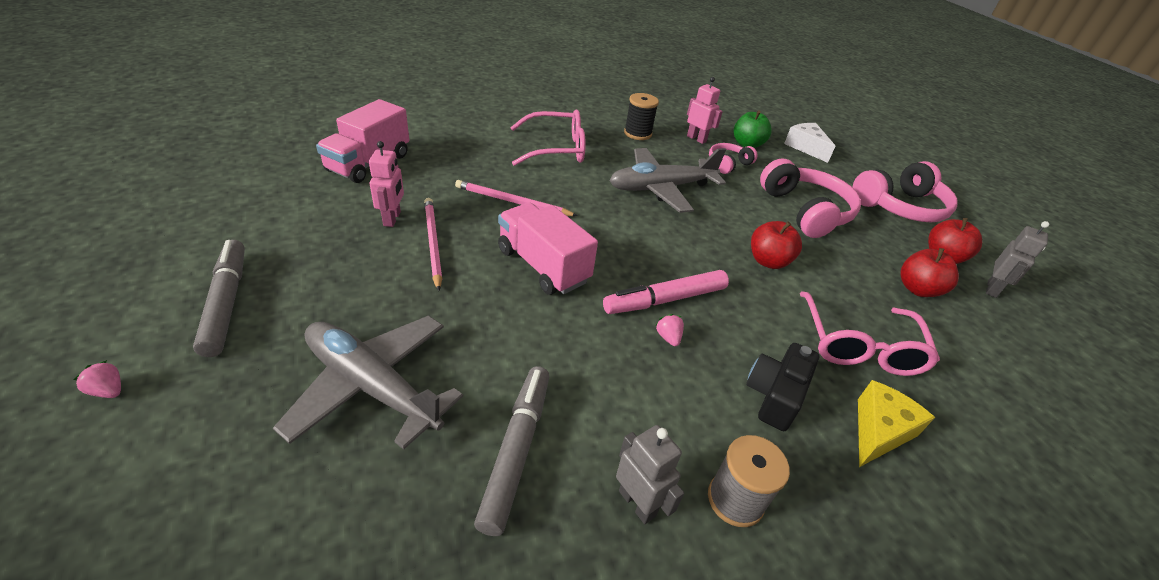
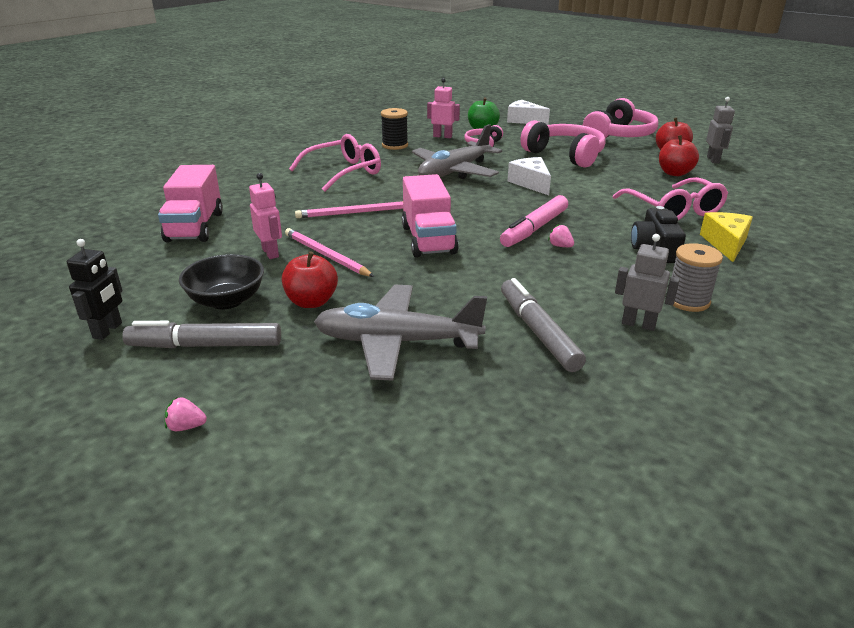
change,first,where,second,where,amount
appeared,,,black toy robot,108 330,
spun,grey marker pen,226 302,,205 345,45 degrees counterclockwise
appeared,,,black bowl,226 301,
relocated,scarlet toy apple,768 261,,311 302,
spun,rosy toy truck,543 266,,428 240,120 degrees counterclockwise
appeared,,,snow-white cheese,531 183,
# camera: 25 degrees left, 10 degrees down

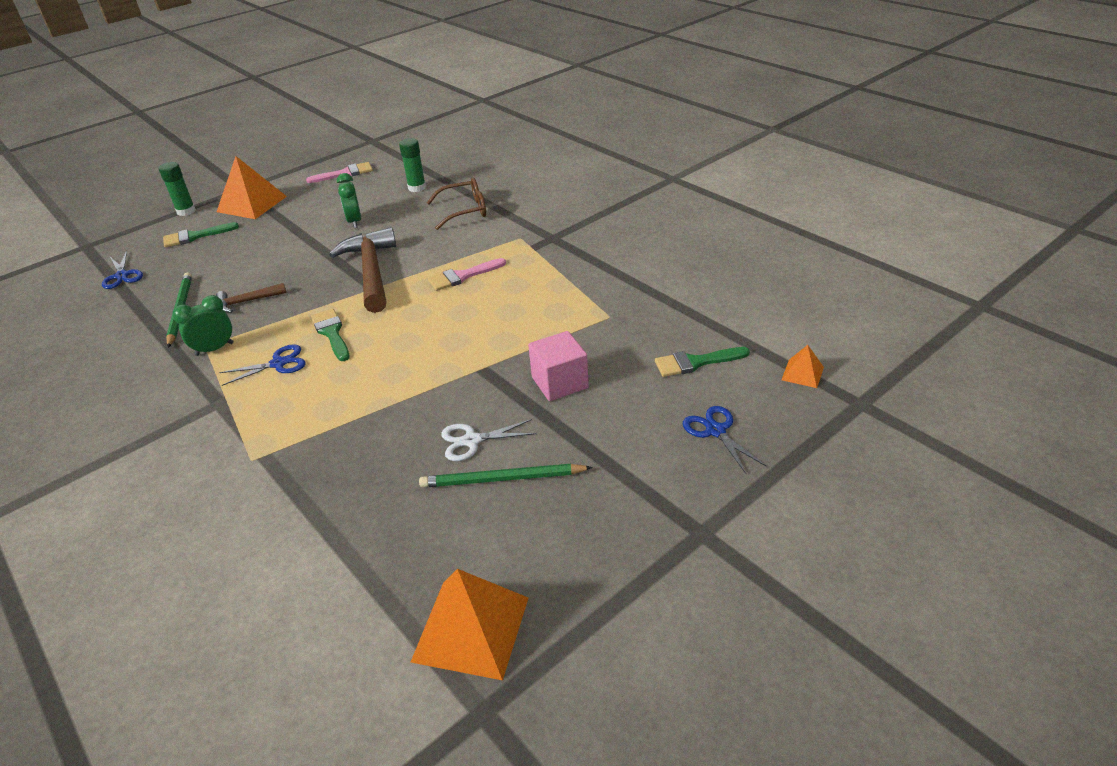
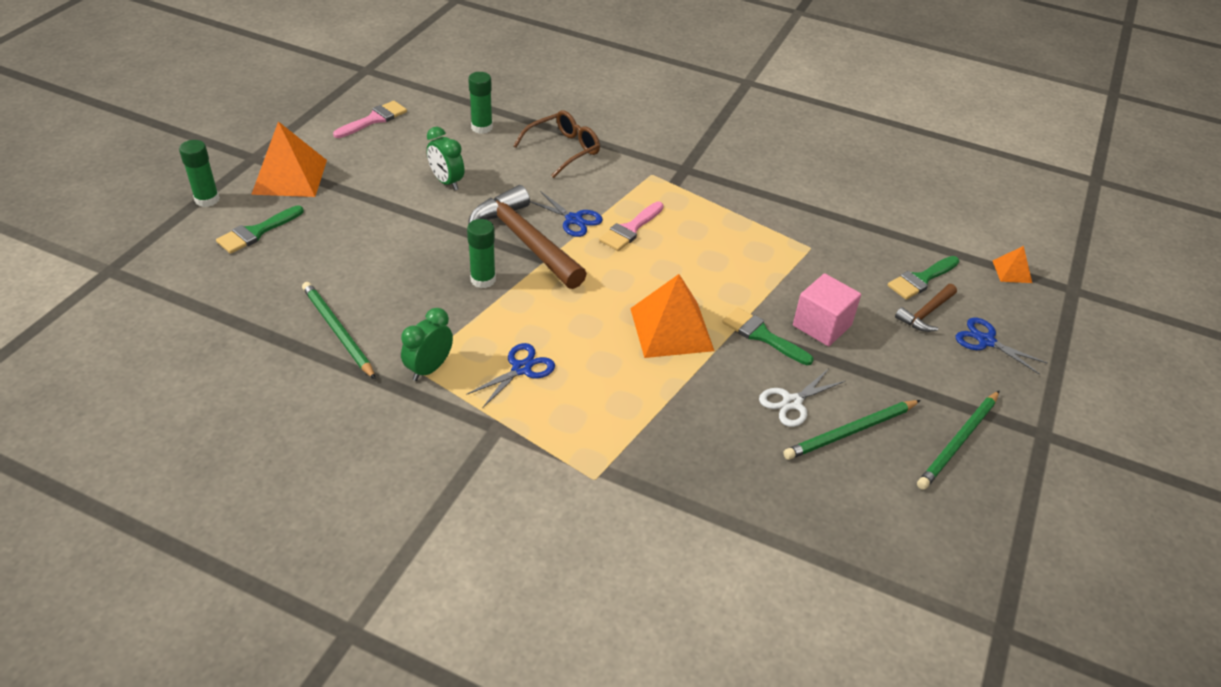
change,first,where,second,where,amount
appeared,,,leaf-green glue stick,483 280,
relocated,blue pair of scissors,122 276,,573 219,
relocated,bright orange solid pyramid,471 628,,671 329,
relocated,leaf-green brush,332 333,,762 335,
relocated,dark brown claw hammer,247 301,,926 313,
appeared,,,leaf-green wooden pencil,958 442,
# camera: 30 degrees left, 5 degrees up

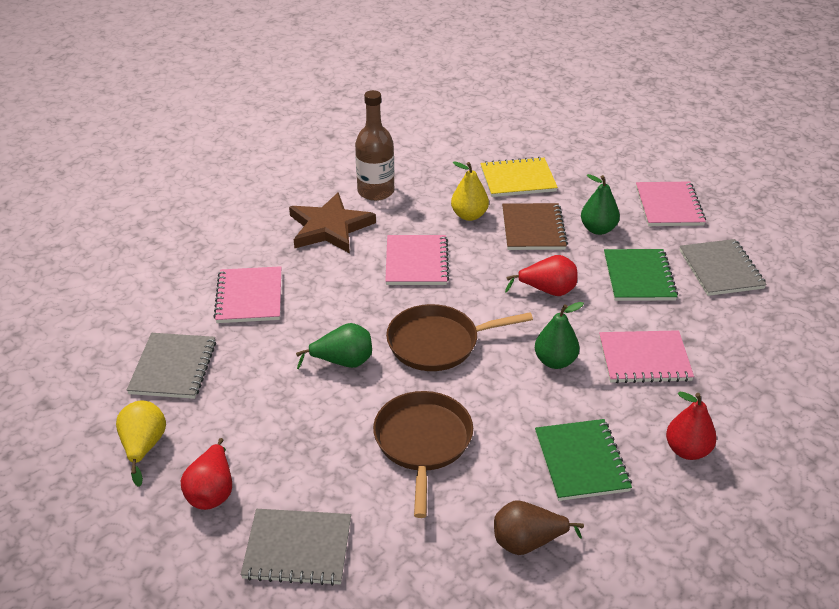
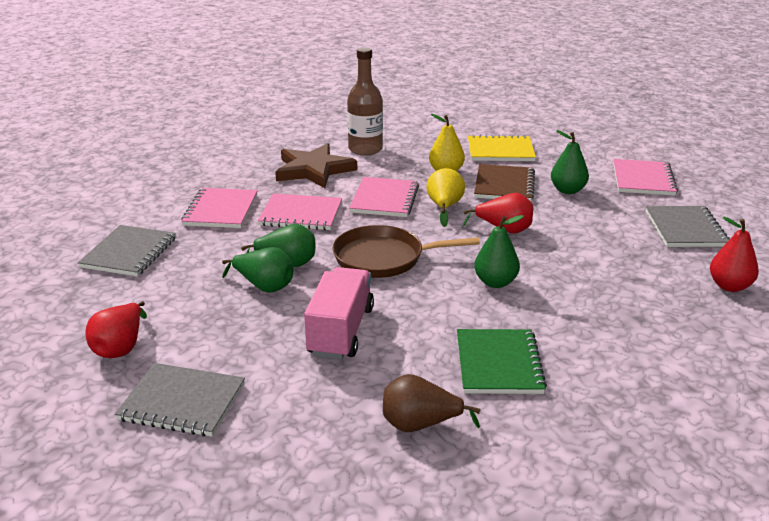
change,first,where,second,where,amount
appeared,,,leaf-green pear,264 286,
relocated,rosy notepad,644 359,,301 214,
exchanged,dark brown skillet,423 442,rosy toy truck,341 331,
relocated,golden pear,144 447,,444 207,
relocated,scarlet pear,687 450,,729 286,
missing,leaf-green notepad,639 277,,,
# camera: 10 degrees right, 10 degrees down

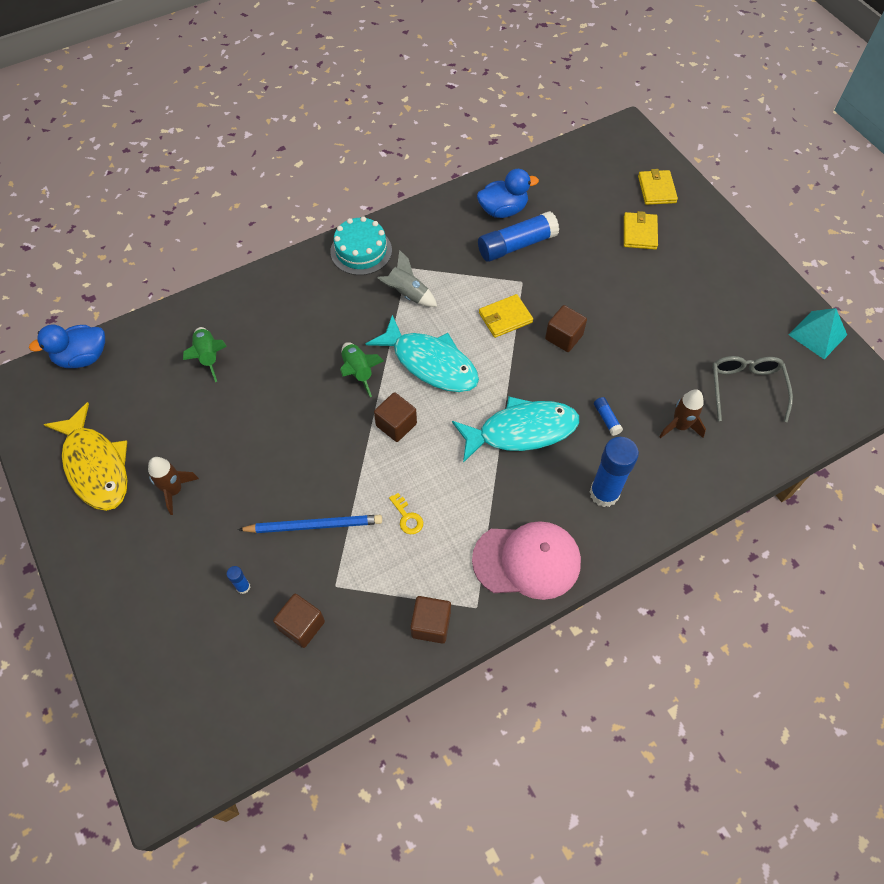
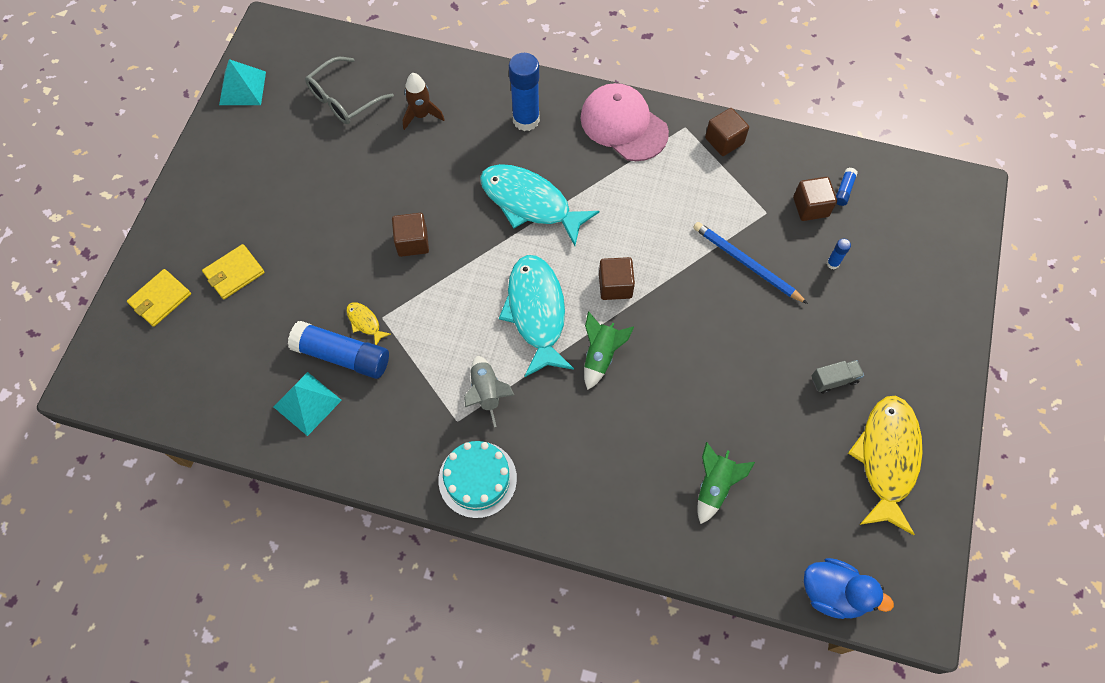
change,first,where,second,where,amount
exchanged,blue toy duck,503 210,aqua solid pyramid,307 403,
appeared,,,golden toy fish,365 322,
exchanged,dark brown toy rocket,174 490,grey toy truck,834 380,
relocated,blue glue stick,606 419,,844 190,
missing,golden key,407 517,,,
missing,golden card wallet,505 318,,,
# camera: 135 degrees left, 5 degrees up

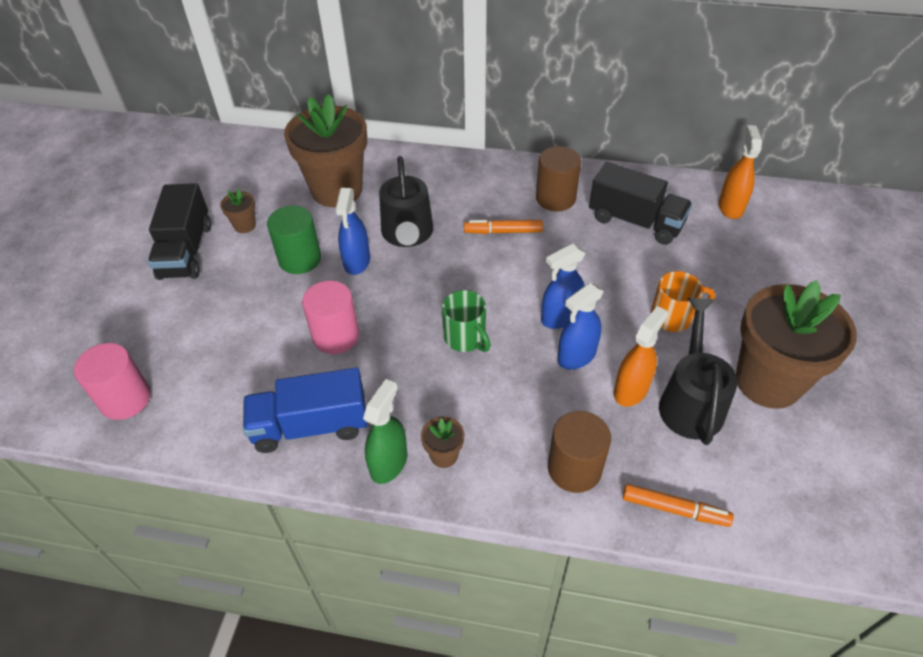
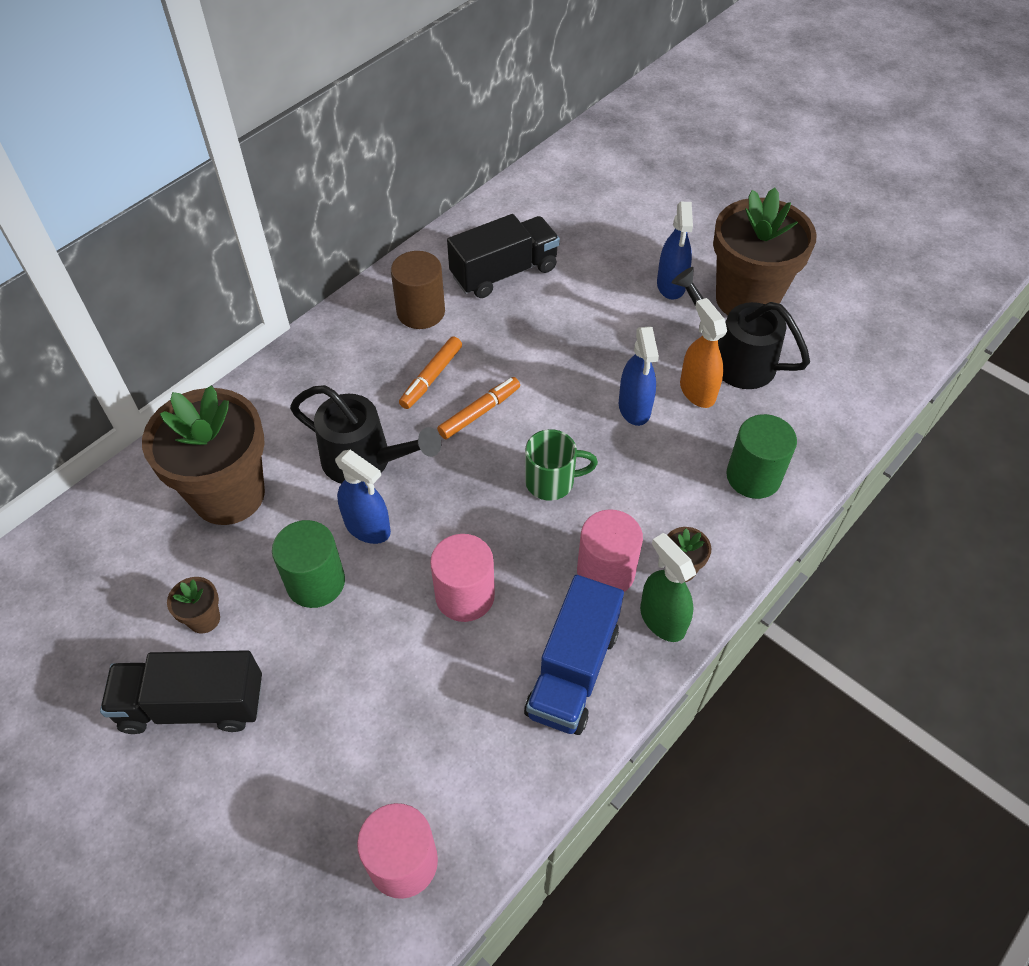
change,first,where,second,where,amount
spun,black toy truck,186 251,,193 705,150 degrees clockwise
relocated,bright orange marker pen,674 509,,479 412,
appeared,,,rosy solid cylinder,606 571,
relocated,blue spray bottle,560 317,,671 285,
colour,dark brown solid cylinder,574 468,leaf-green solid cylinder,753 476,
missing,bright orange mug,672 317,,,
missing,bright orange spray bottle,730 207,,,
# camera: 60 degrees left, 5 degrees up

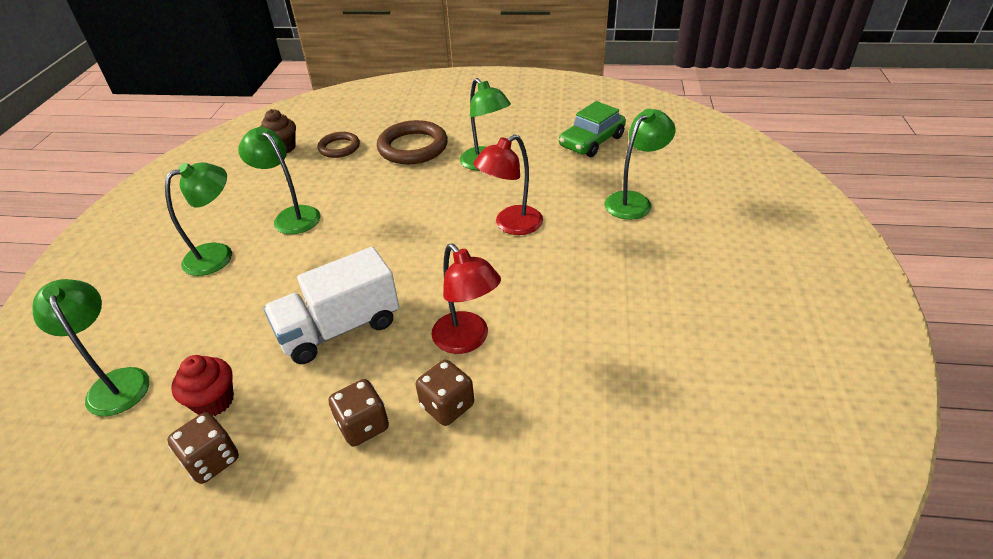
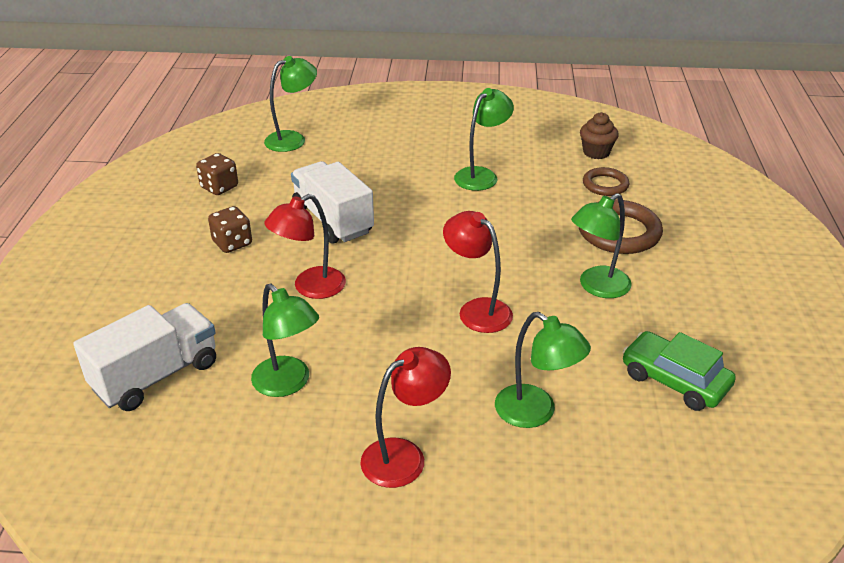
change,first,where,second,where,amount
appeared,,,snow-white toy truck,156 376,
relocated,leaf-green desk lamp,218 254,,288 384,
appeared,,,scarlet desk lamp,404 456,
missing,scarlet fairy cake,214 401,,,
missing,dark brown die,447 405,,,
# camera: 85 degrees right, 5 degrees down

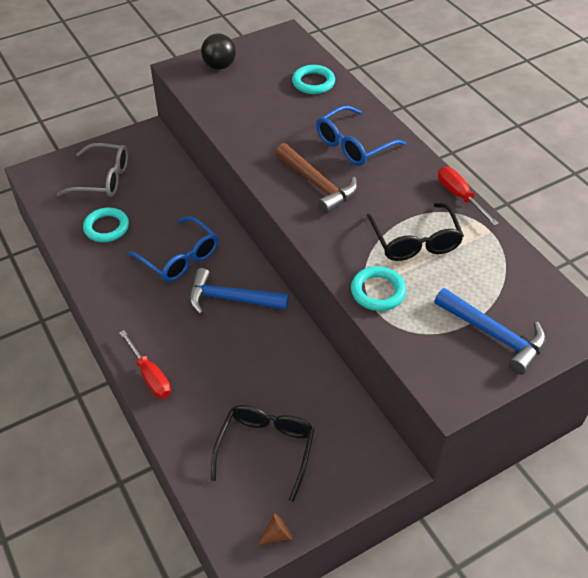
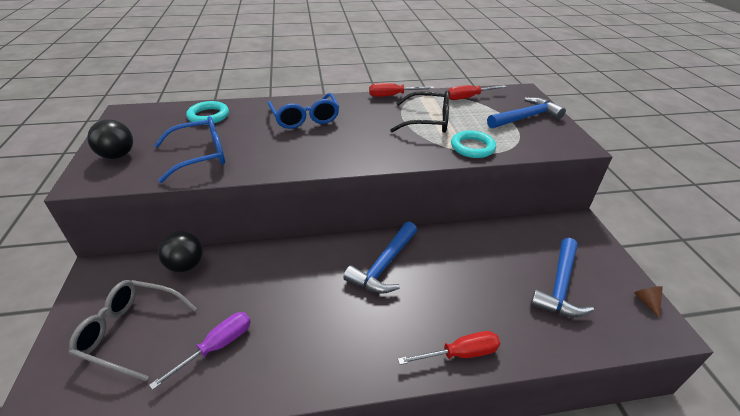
change,first,where,second,where,amount
spun,grey spectacles,103 179,,130 332,105 degrees counterclockwise
exchanged,aqua ring,106 227,royal purple hand screwdriver,217 346,
relocated,blue spectacles,180 258,,200 156,
appeared,,,black play ball,186 265,
appeared,,,scarlet hand screwdriver,468 97,
exchanged,black spectacles,266 449,blue claw hammer,560 286,
missing,dark brown claw hammer,317 184,,,
# camera: 70 degrees left, 10 degrees down

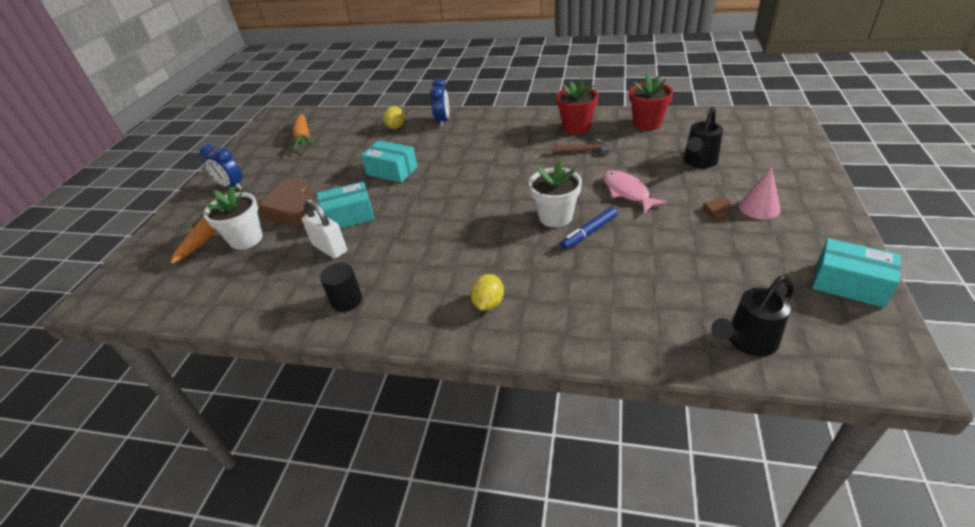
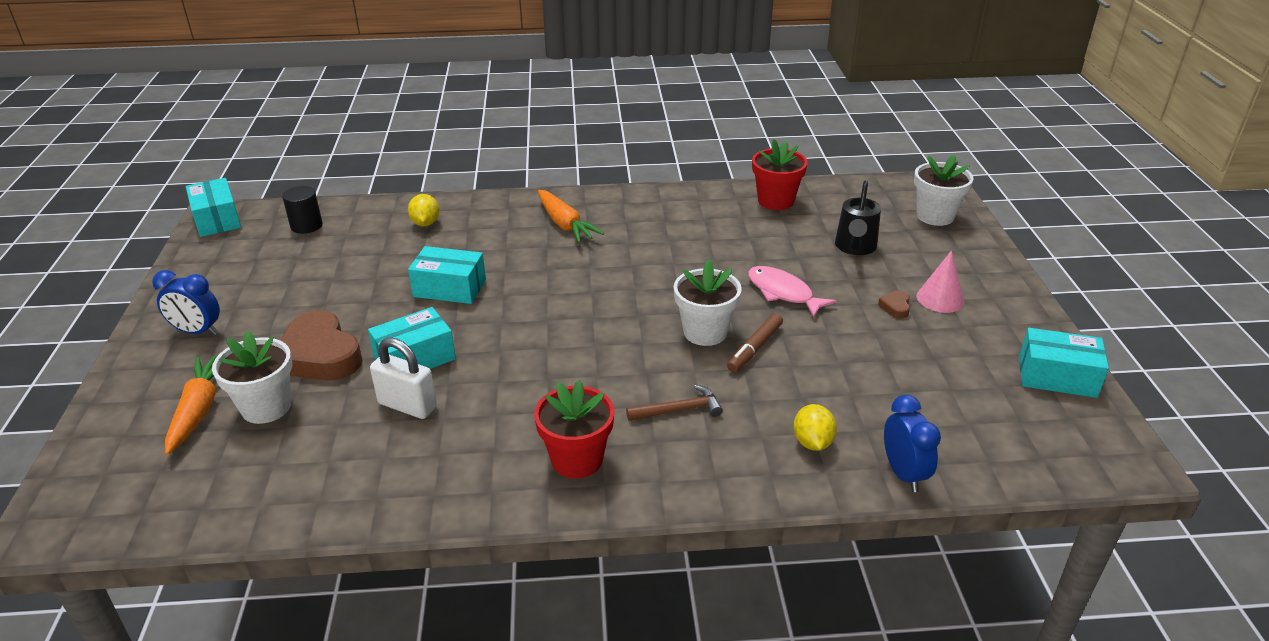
change,first,where,second,where,amount
appeared,,,aqua package,217 219,
relocated,black solid cylinder,346 300,,306 226,
relocated,scarlet plant pot,576 127,,577 459,
relocated,bright orange carrot,303 137,,565 224,
relocated,dark brown claw hammer,583 151,,679 410,
colour,blue marker pen,589 232,dark brown marker pen,754 348,
relocated,golden citrus fruit,488 303,,812 442,
relocated,blue bedside clock,443 121,,903 473,
appeared,,,snow-white plant pot,935 216,
missing,black sprinkling can,747 341,,,
# camera: 20 degrees left, 5 degrees down

